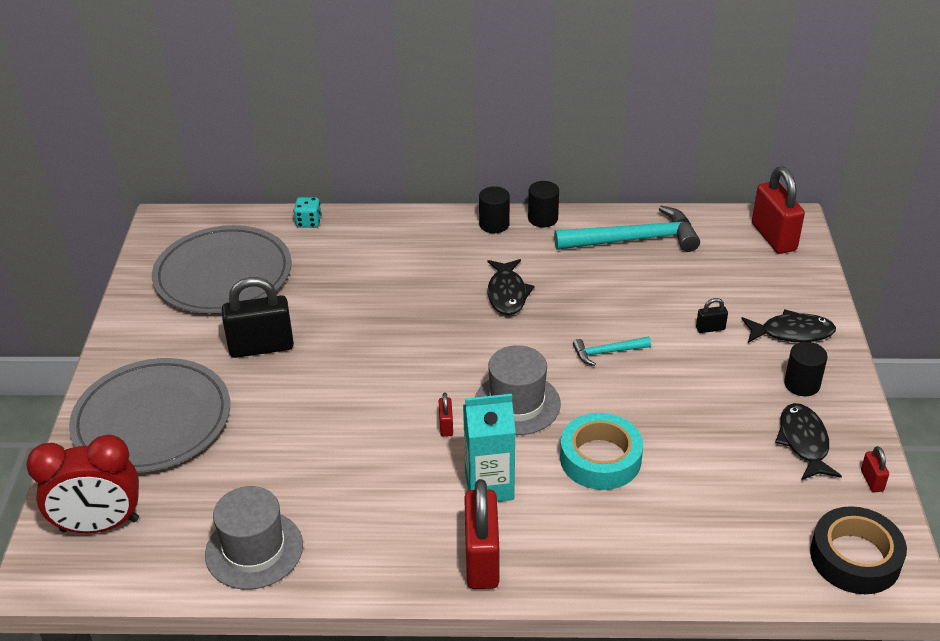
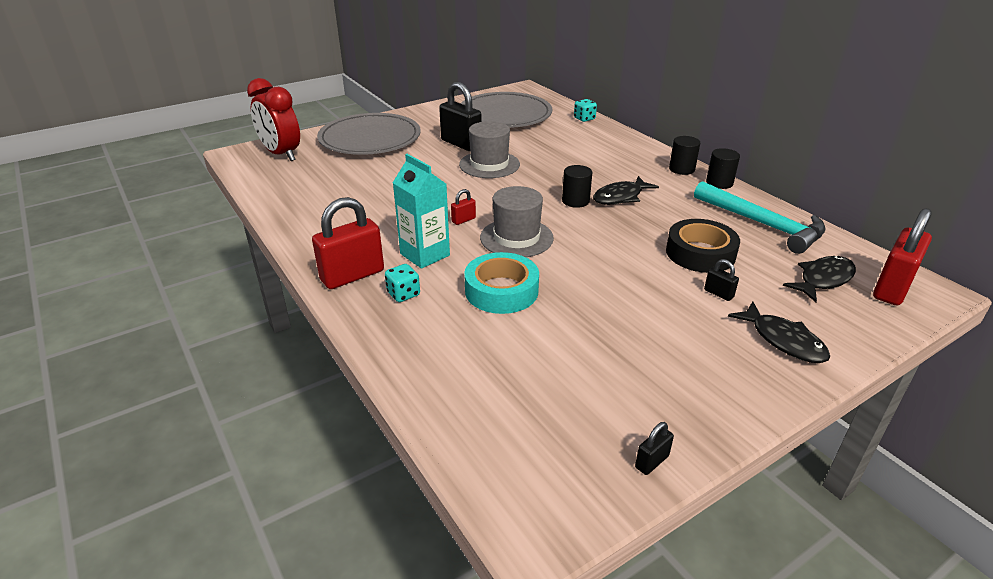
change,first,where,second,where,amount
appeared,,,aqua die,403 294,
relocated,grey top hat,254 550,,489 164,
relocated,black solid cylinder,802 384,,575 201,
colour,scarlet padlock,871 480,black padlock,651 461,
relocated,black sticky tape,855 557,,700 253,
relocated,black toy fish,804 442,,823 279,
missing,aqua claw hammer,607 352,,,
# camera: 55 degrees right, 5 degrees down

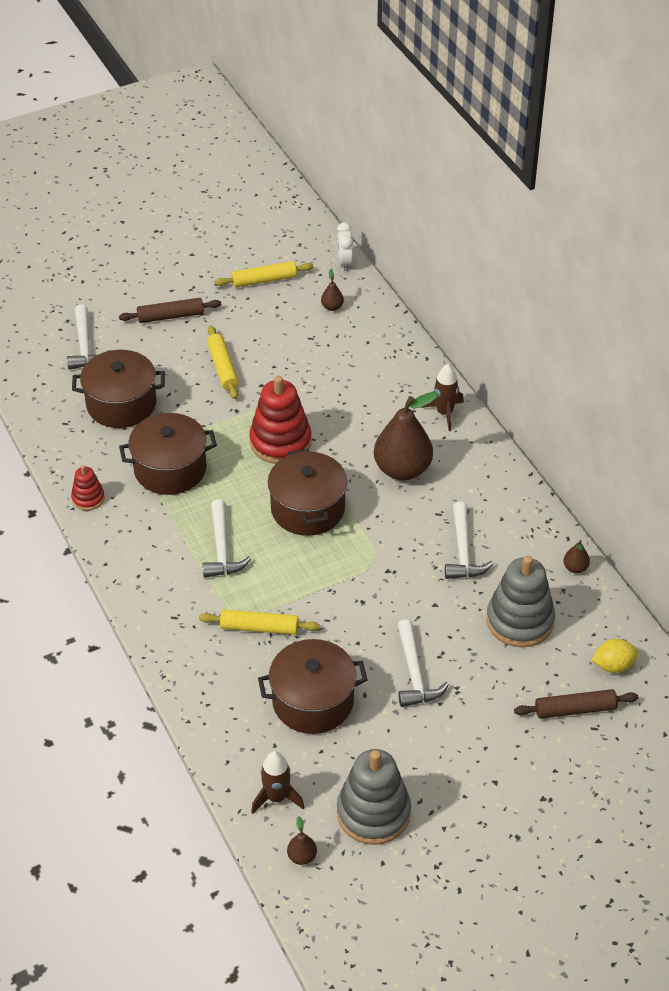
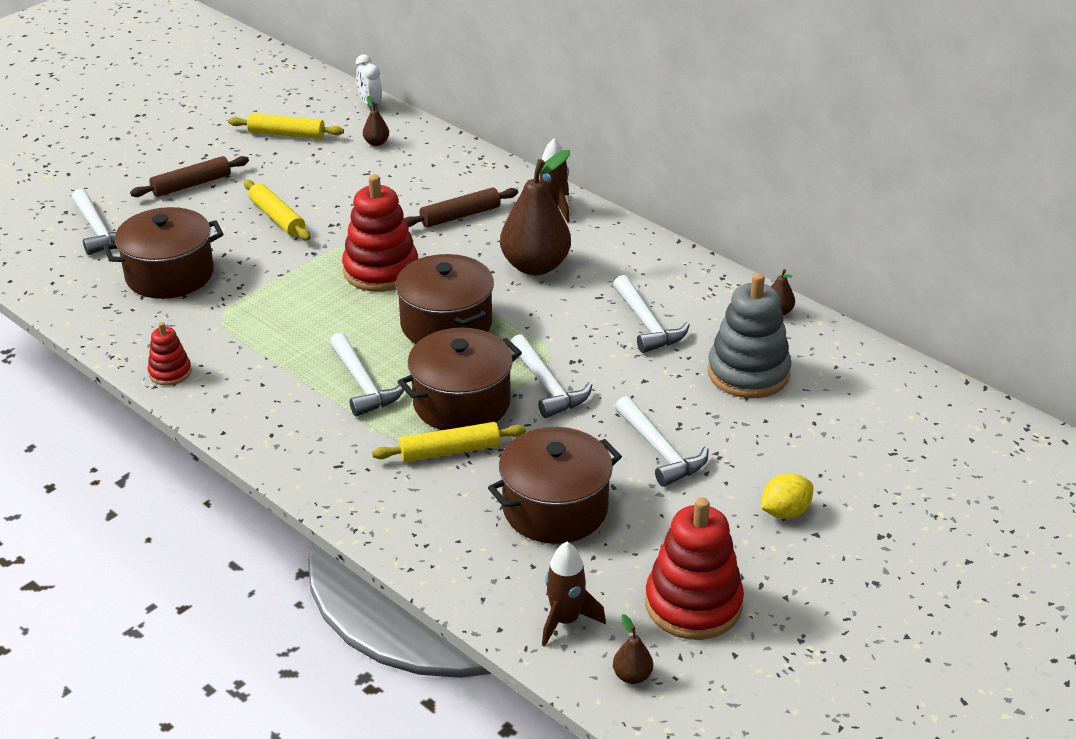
change,first,where,second,where,amount
spun,golden dough roller,264 280,,286 134,45 degrees clockwise
relocated,dark brown pot,170 469,,461 403,
relocated,dark brown dough roller,575 709,,460 216,
appeared,,,snow-white claw hammer,547 386,
colour,grey ring stacker,373 813,scarlet ring stacker,693 604,
relocated,golden citrus fruit,613 665,,785 512,
# camera: 20 degrees left, 10 degrees down

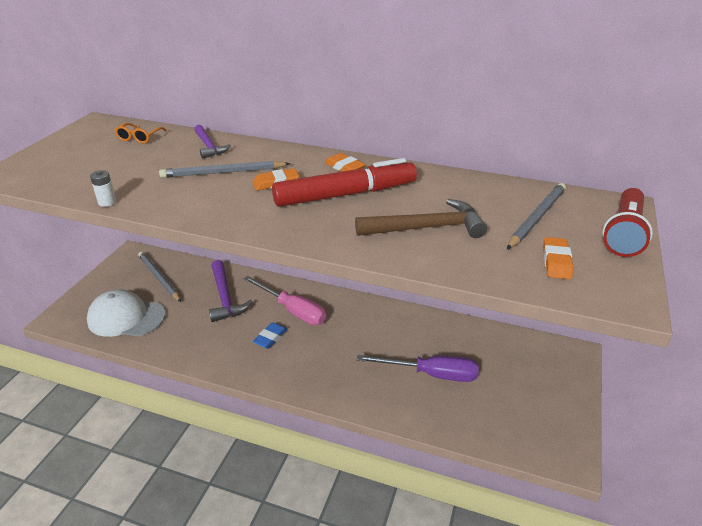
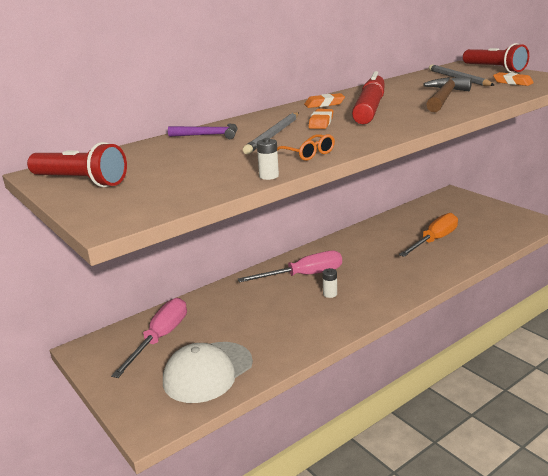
change,first,where,second,where,amount
appeared,,,scarlet torch,80 181,
exchanged,grey wooden pencil,159 278,rosy hand screwdriver,160 338,
relocated,bright orange spectacles,139 137,,308 154,
exchanged,blue eraser,270 338,snow-white battery,330 294,
colour,royal purple hand screwdriver,431 374,bright orange hand screwdriver,434 240,
missing,royal purple claw hammer,225 297,,,
# camera: 55 degrees left, 10 degrees down

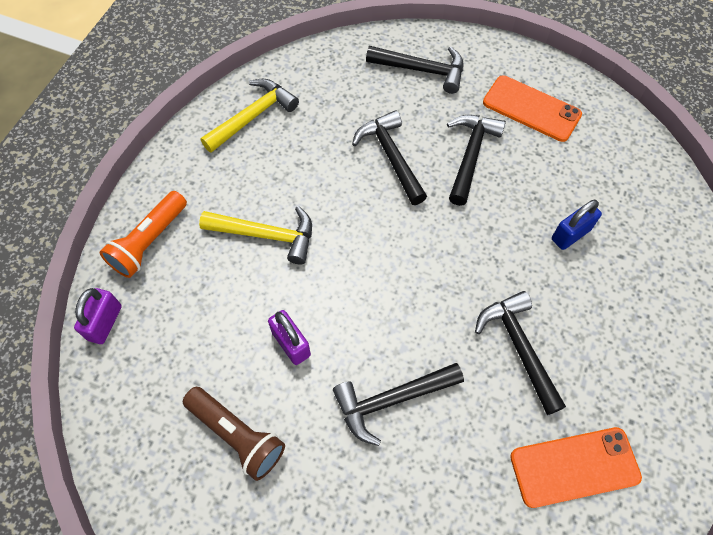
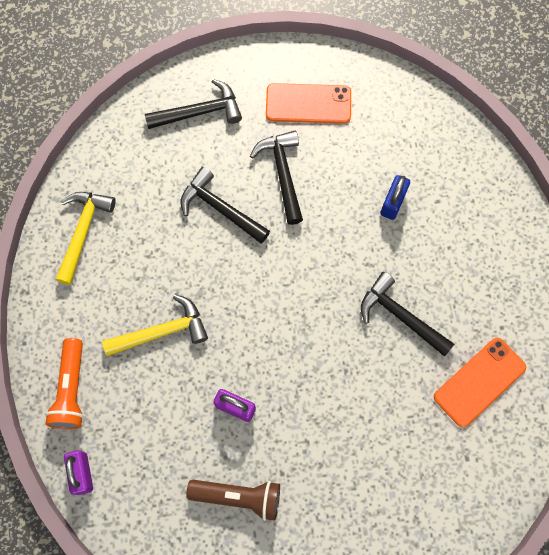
change,first,where,second,where,amount
missing,black claw hammer,391 400,,,
# camera: 30 degrees left, 10 degrees up

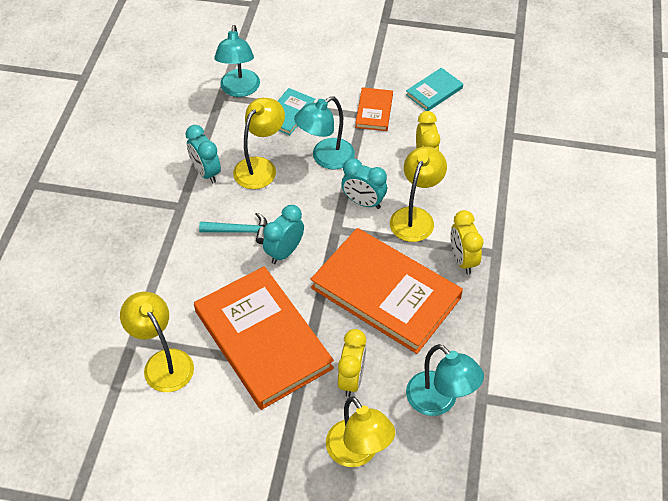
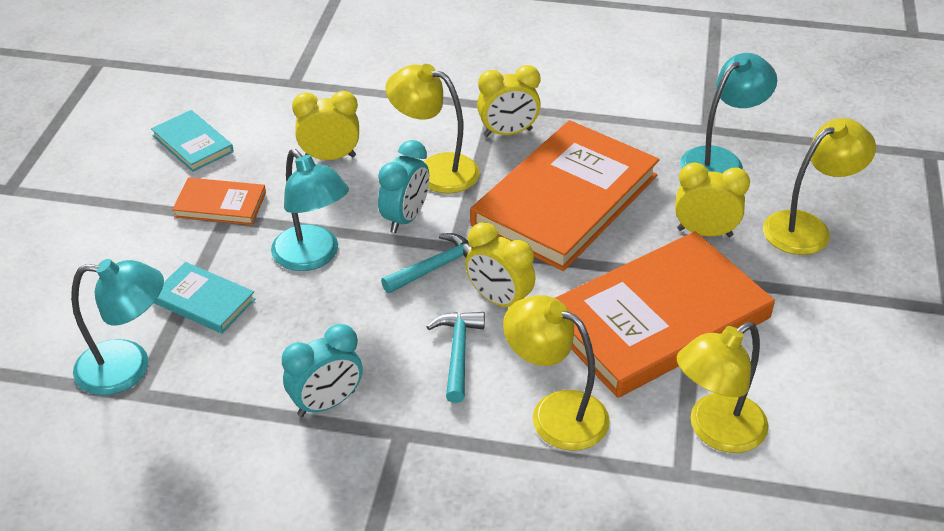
change,first,where,second,where,amount
appeared,,,aqua claw hammer,436 267,
colour,aqua bedside clock,284 252,golden bedside clock,499 300,
relocated,golden desk lamp,260 167,,555 413,
# camera: 90 degrees left, 10 degrees down

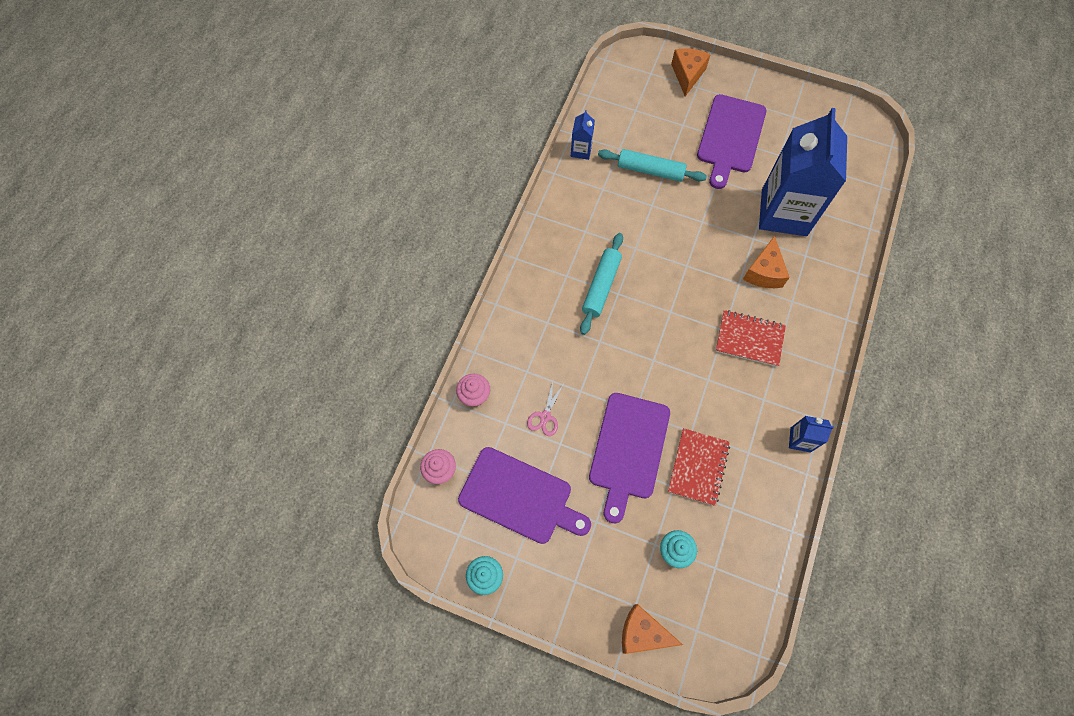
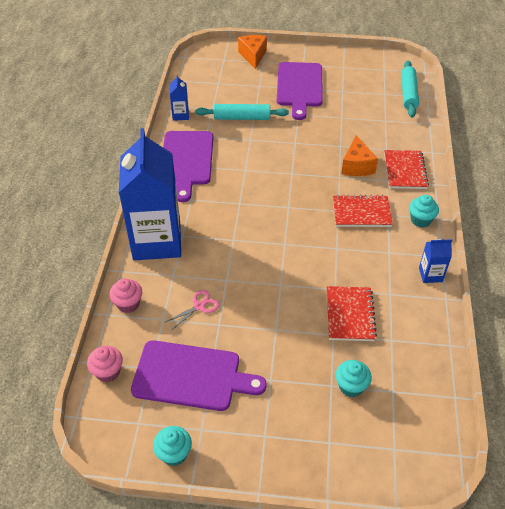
change,first,where,second,where,amount
relocated,blue juice carton,784 212,,157 241,
relocated,royal purple bread board,628 450,,186 161,
spun,rosy pair of scissors,545 416,,199 306,135 degrees counterclockwise
appeared,,,scarlet notepad,405 171,
relocated,aqua dough roller,601 286,,408 93,
appeared,,,aqua fairy cake,420 220,
missing,bright orange cheese,642 633,,,
# camera: 15 degrees left, 20 degrees down

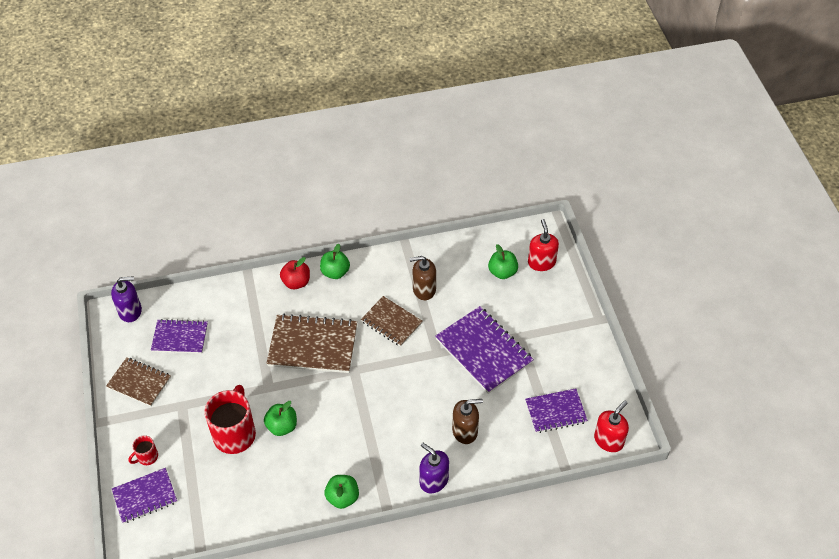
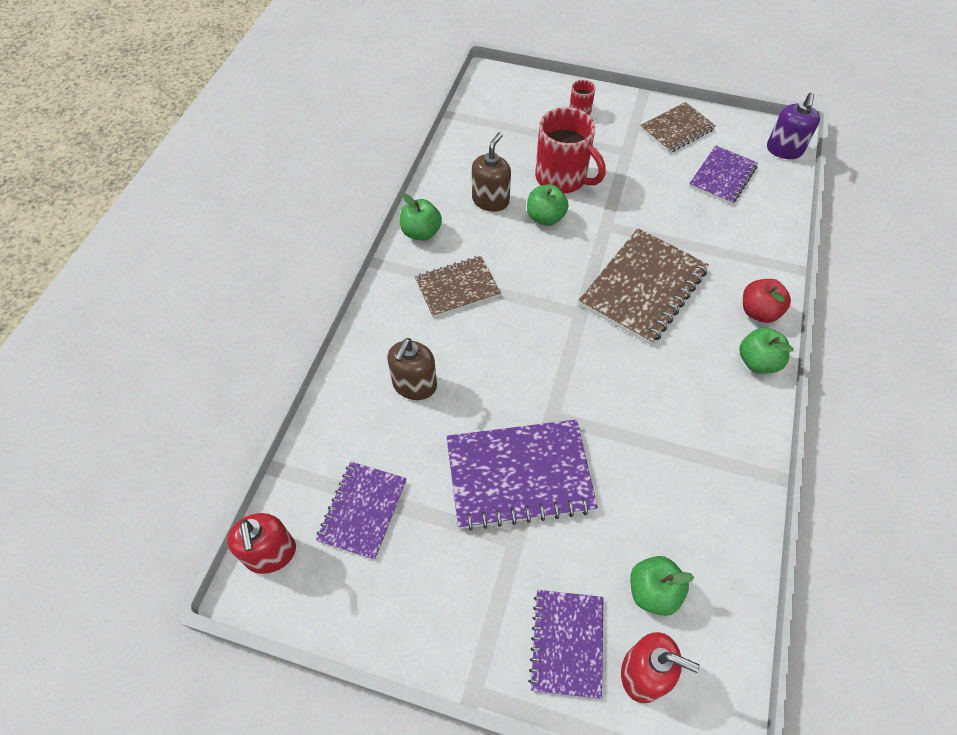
change,first,where,second,where,amount
relocated,dark brown notepad,391 322,,457 288,
relocated,dark brown soap dispenser,424 289,,490 200,
relocated,royal purple notepad,145 497,,566 643,
missing,royal purple soap dispenser,433 480,,,
# camera: 120 degrees right, 5 degrees up

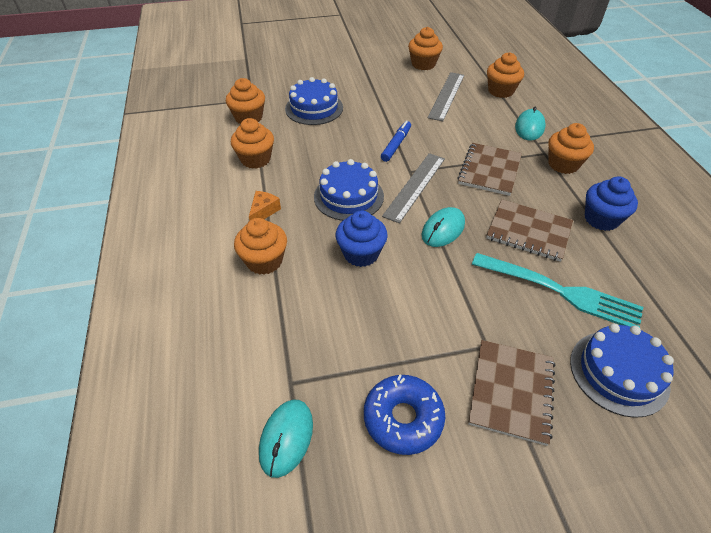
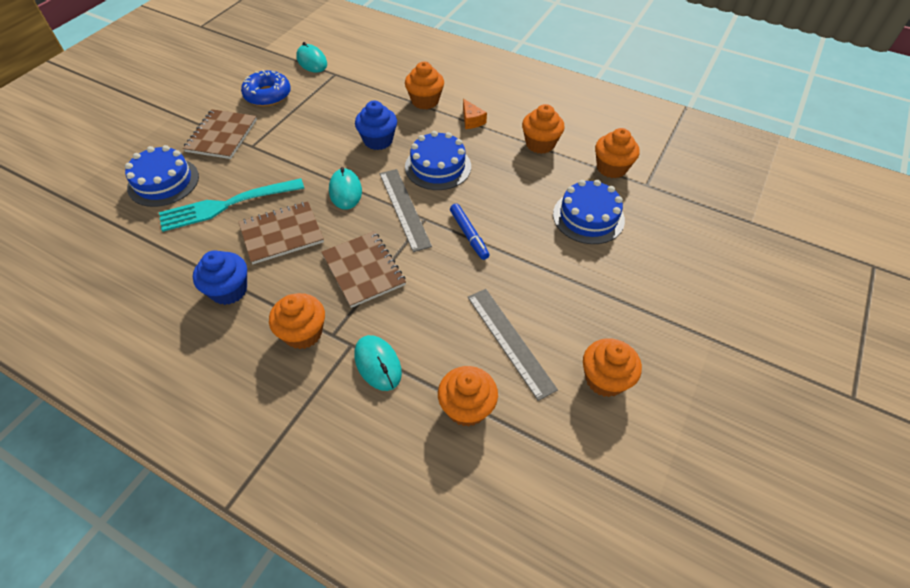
change,first,where,second,where,amount
spun,dark brown notepad,511 392,,221 136,45 degrees clockwise
# camera: 130 degrees right, 5 degrees up

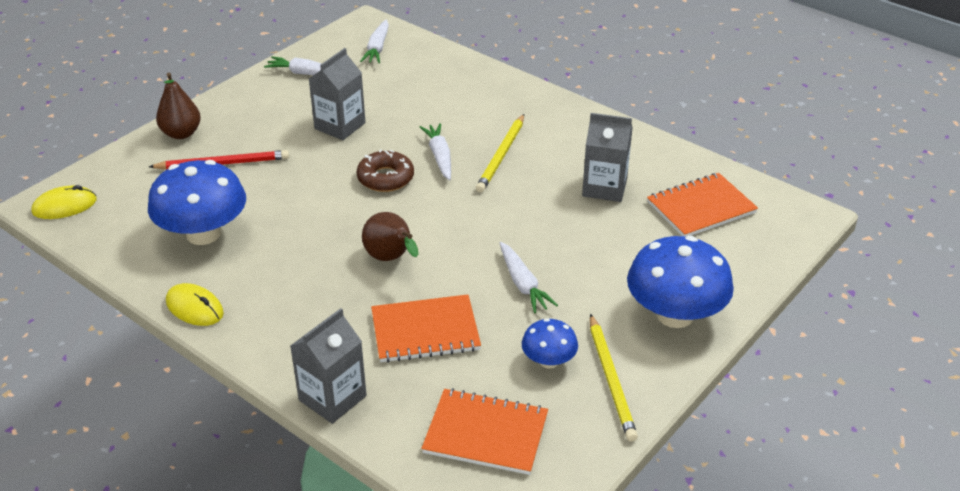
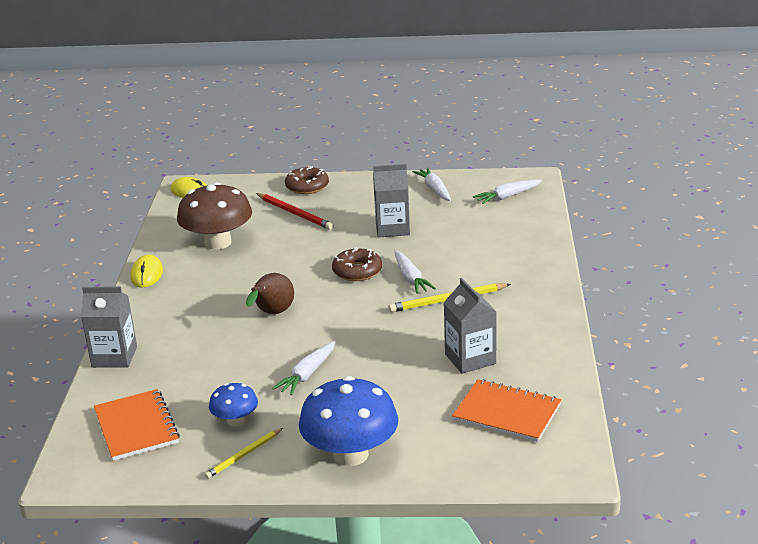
change,first,where,second,where,amount
colour,blue fungus,203 233,dark brown fungus,218 242,
size,golden wooden pencil,611 379,,244 455,x0.66
exchanged,dark brown pear,181 133,dark brown donut,307 186,
spun,snow-white carrot,439 156,,411 278,120 degrees clockwise
missing,bright orange notepad,425 331,,,
# camera: 55 degrees right, 10 degrees down

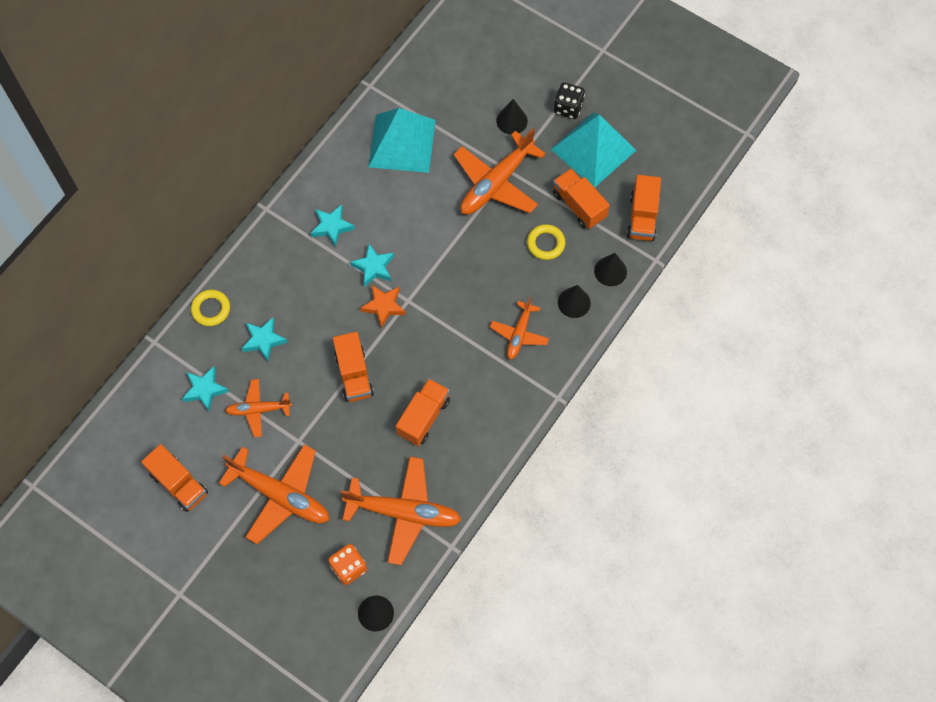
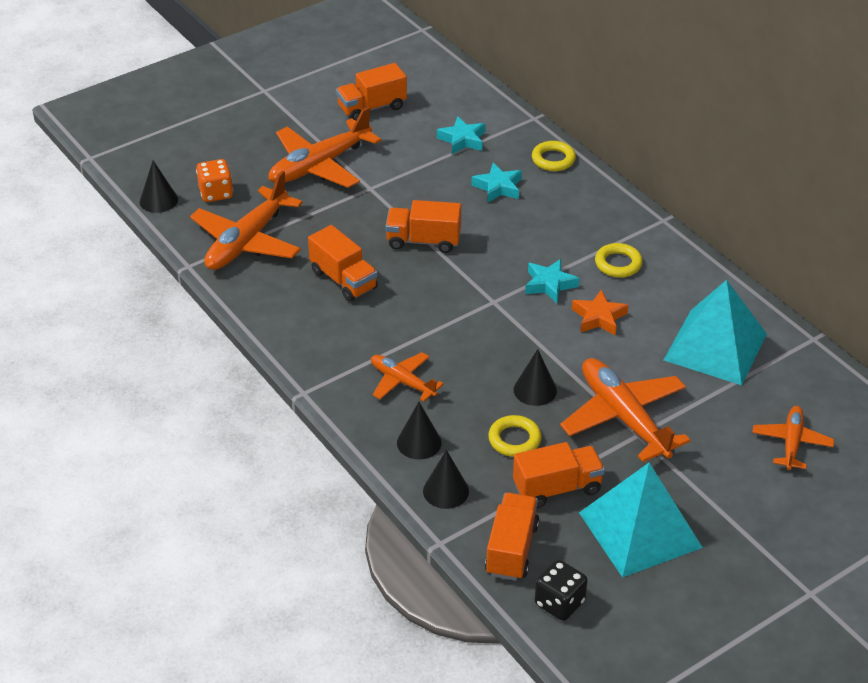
change,first,where,second,where,amount
spun,bright orange toy truck,642 217,,511 549,75 degrees clockwise
relocated,black solid cone,511 121,,535 390,
relocated,black die,568 108,,559 603,
relocated,bright orange five-pointed star,383 306,,599 317,
exchanged,aqua five-pointed star,332 227,golden ring,618 264,
relocated,bright orange toy plane,258 409,,791 442,
# camera: 110 degrees right, 25 degrees down

